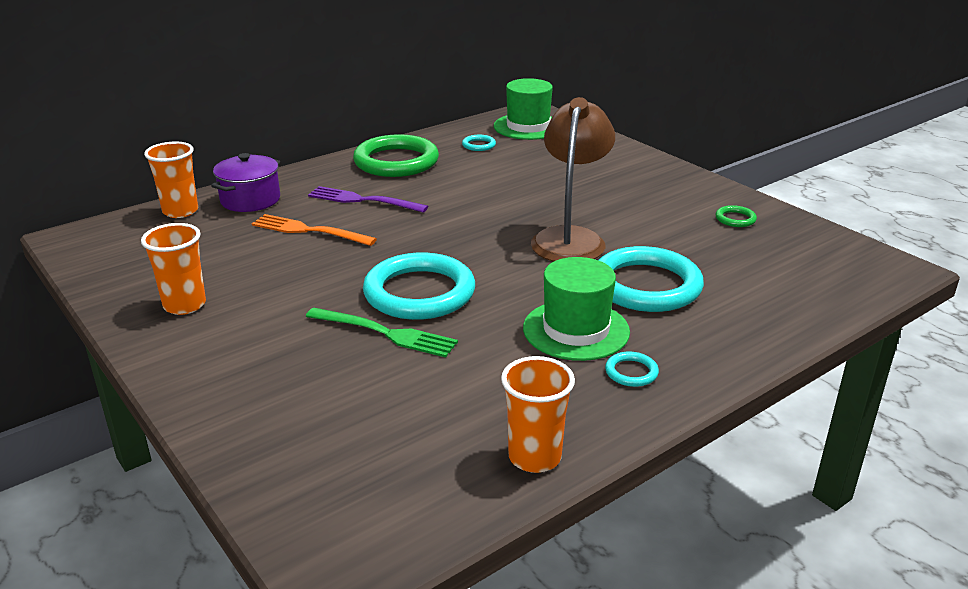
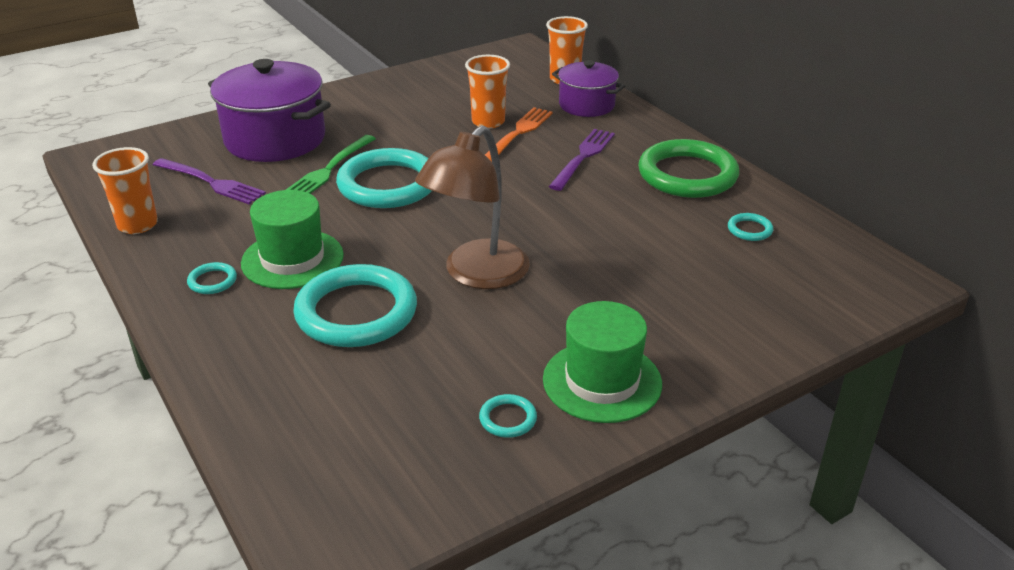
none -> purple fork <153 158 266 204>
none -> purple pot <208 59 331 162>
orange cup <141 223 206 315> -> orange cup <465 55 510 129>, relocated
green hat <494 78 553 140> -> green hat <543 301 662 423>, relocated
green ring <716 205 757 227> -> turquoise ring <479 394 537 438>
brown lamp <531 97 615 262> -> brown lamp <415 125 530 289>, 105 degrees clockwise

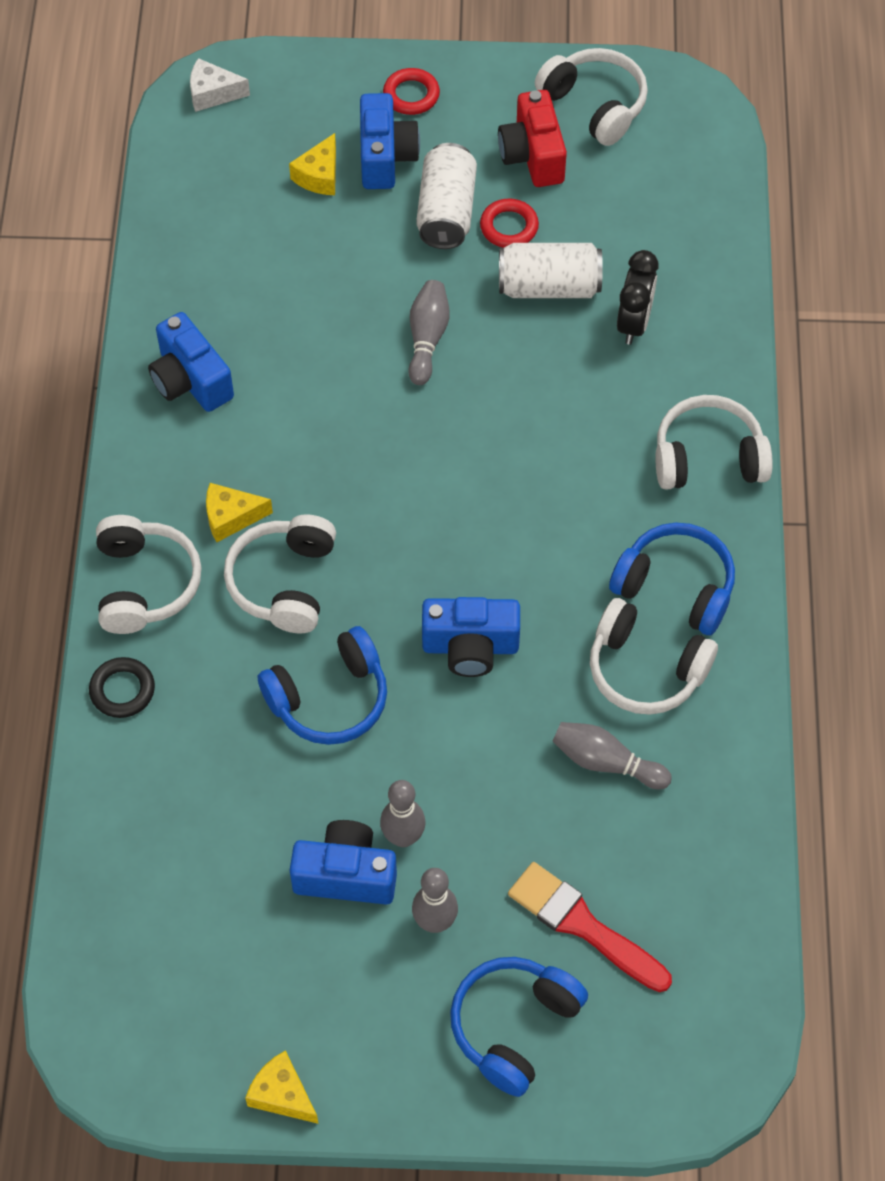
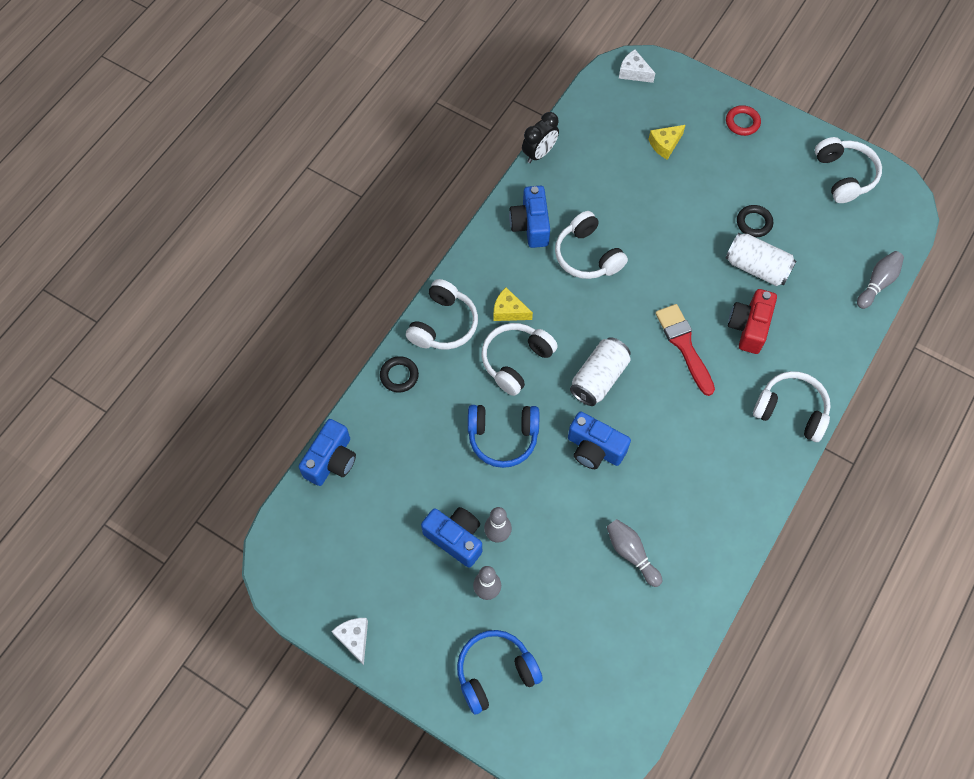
blue headphones <609 523 735 635> -> none
blue camera <360 93 420 189> -> blue camera <298 419 356 486>, relocated
grey bowling pin <408 280 450 385> -> grey bowling pin <857 251 904 309>, relocated
white can <416 143 477 249> -> white can <570 337 631 406>, relocated
red camera <498 90 567 187> -> red camera <728 289 777 354>, relocated
red brush <508 862 672 992> -> red brush <655 304 715 396>, relocated
white headphones <590 598 718 715> -> white headphones <555 211 628 279>, relocated
black clock <617 250 658 345> -> black clock <522 112 559 163>, relocated
yellow cheese <245 1050 319 1124> -> white cheese <331 618 368 665>
red ring <480 198 539 248> -> black ring <737 205 773 237>

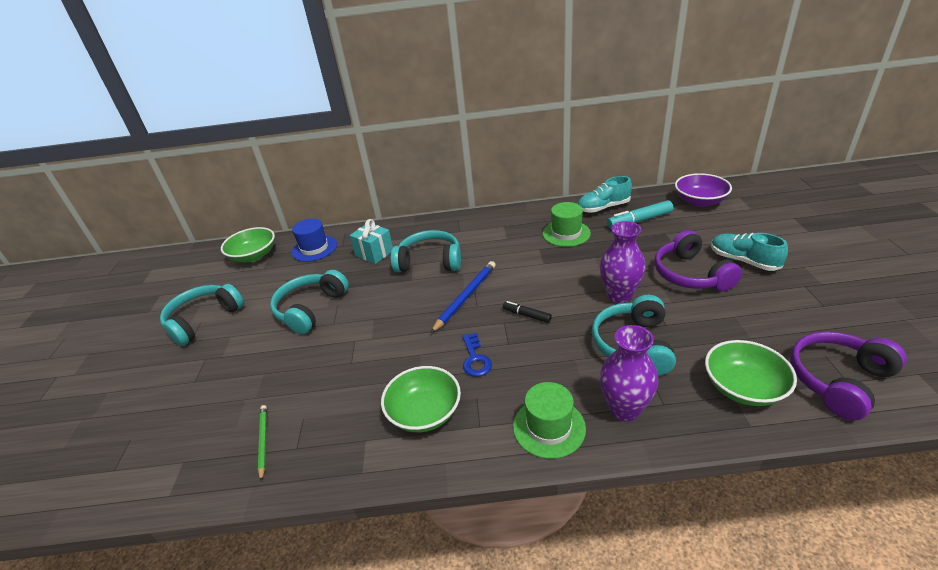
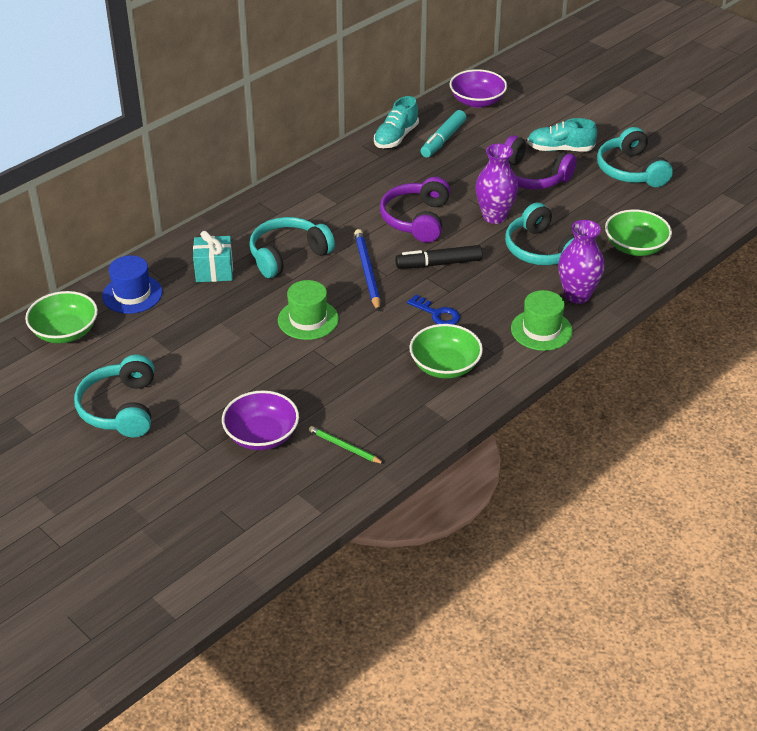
none -> purple bowl <222 390 299 450>
turquoise headphones <270 270 349 334> -> turquoise headphones <597 127 673 187>, relocated
green hat <543 202 591 247> -> green hat <278 280 339 340>, relocated
purple headphones <790 331 907 421> -> purple headphones <380 177 450 242>, relocated
black marker <503 301 552 323> -> black marker <395 245 482 269>, x1.68

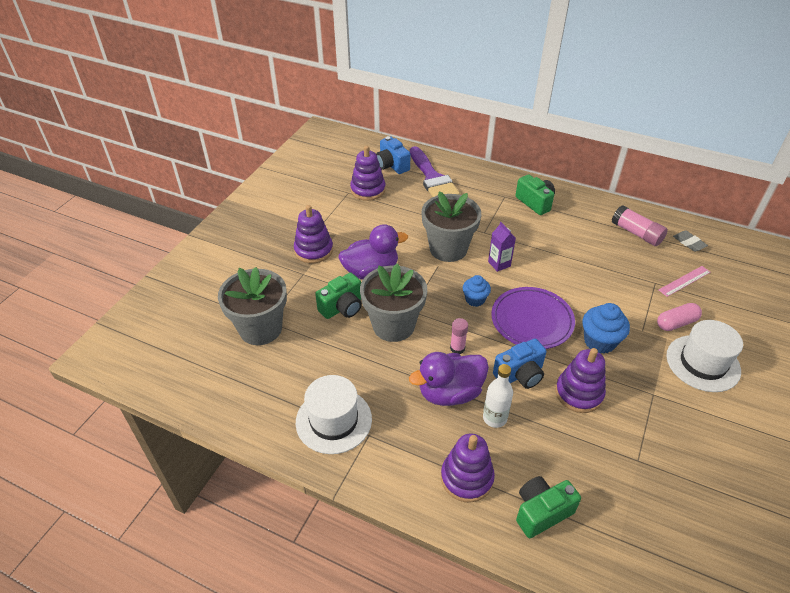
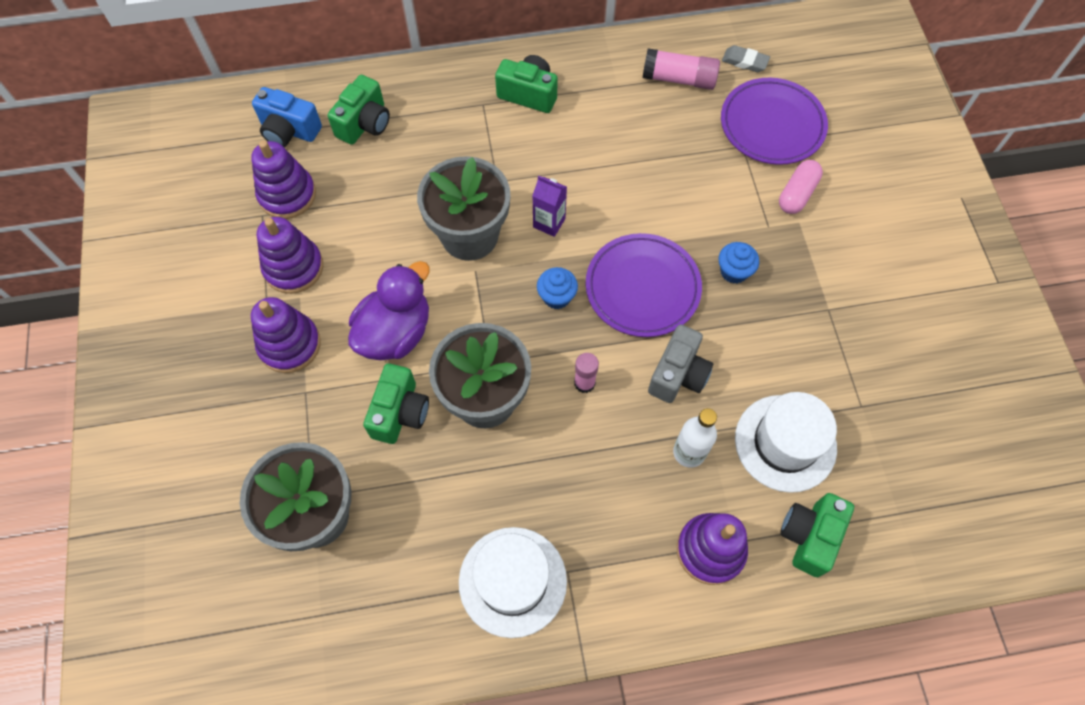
purple duck <409 352 489 406> -> none
purple stacking toy <555 348 606 413> -> purple stacking toy <257 217 323 294>, relocated
white hat <666 320 743 392> -> white hat <735 392 837 493>, relocated
purple brush <410 146 460 197> -> green camera <327 75 390 145>
pink ruler <659 266 711 297> -> purple plate <721 78 828 165>
blue camera <493 339 547 389> -> grey camera <648 324 713 403>
blue cupcake <583 303 630 354> -> blue cupcake <719 242 759 284>, x0.65

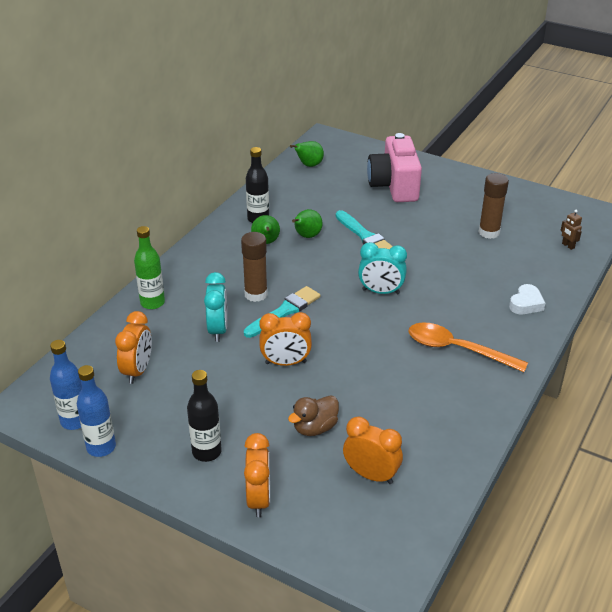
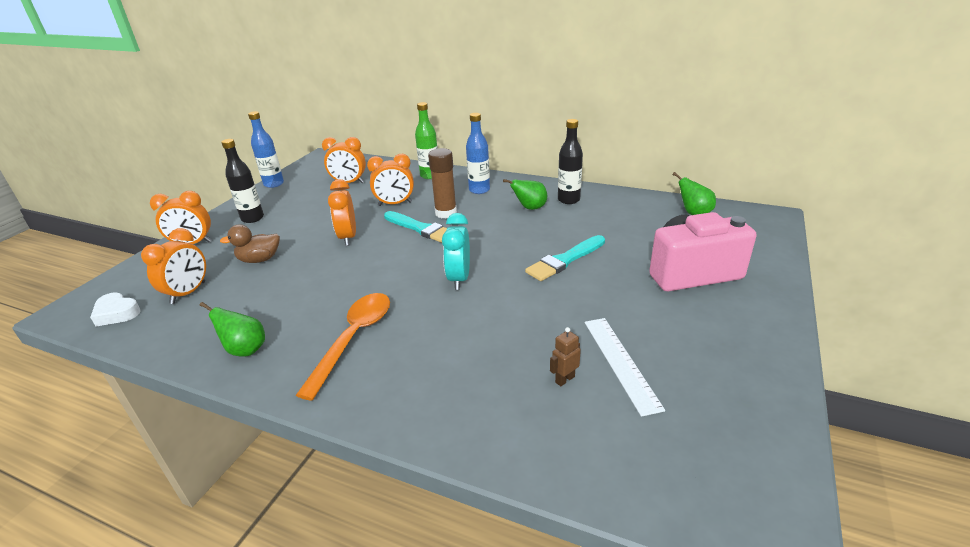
blue bottle <50 340 82 430> -> blue bottle <466 113 490 194>, relocated
green pear <292 209 323 238> -> green pear <200 302 265 356>, relocated
white heart <509 284 545 314> -> white heart <90 292 141 326>, relocated
brown robot <561 210 582 250> -> brown robot <550 327 581 386>, relocated
brown glue stick <478 173 509 239> -> white ruler <585 318 665 417>
turquoise clock <204 272 227 342> -> orange clock <367 154 414 206>
brown duck <288 395 339 436> -> brown duck <220 224 280 263>, 60 degrees counterclockwise

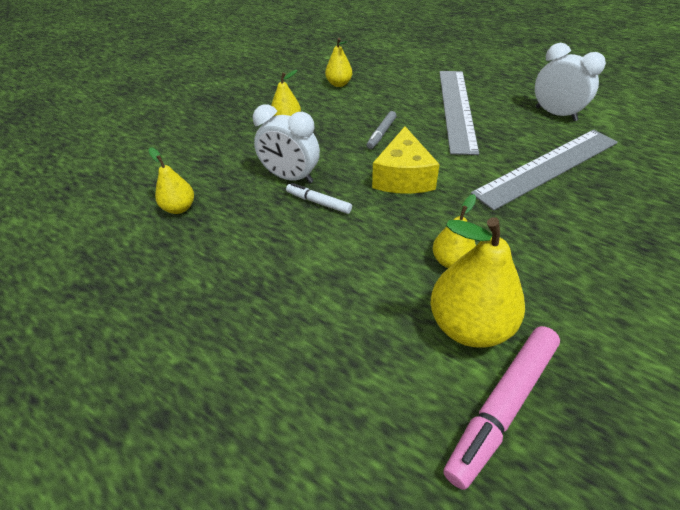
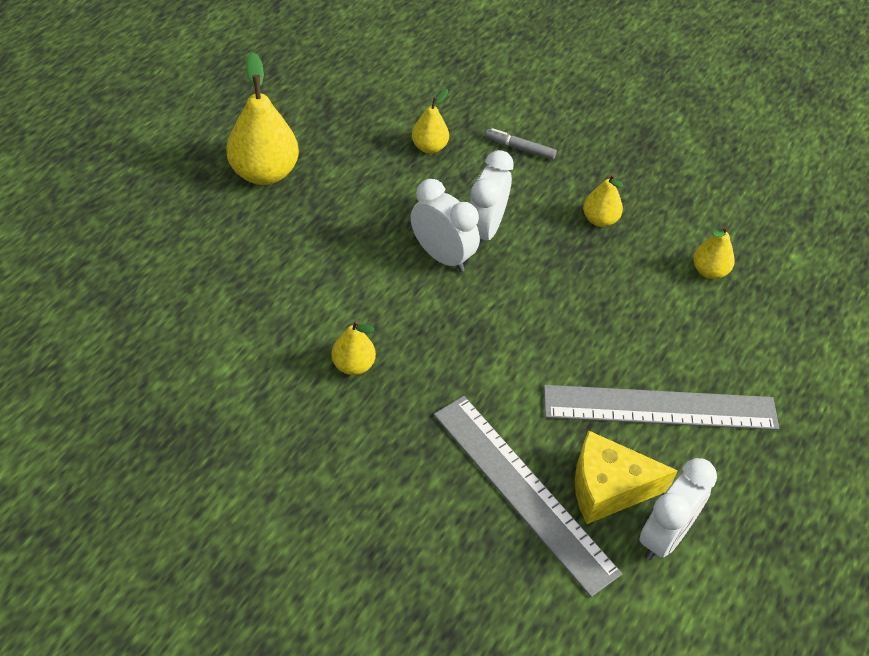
pink marker <443 326 560 490> -> none
grey marker <366 111 396 149> -> grey marker <485 128 557 160>, relocated
yellow cheese <372 127 440 194> -> yellow cheese <575 430 678 524>, relocated
yellow pear <430 217 525 348> -> yellow pear <226 52 299 185>, relocated
white marker <286 183 352 214> -> white clock <411 179 480 272>

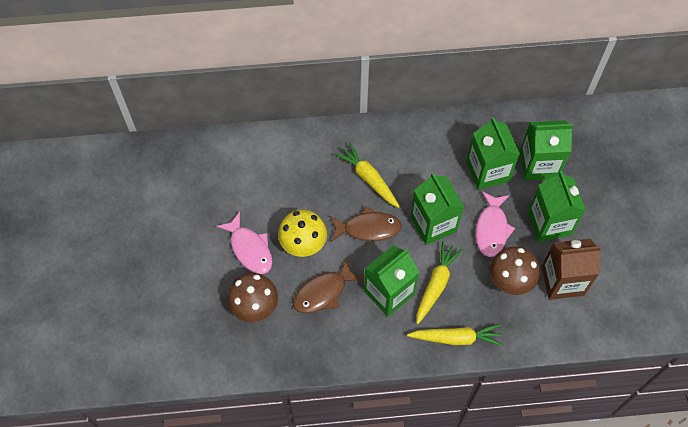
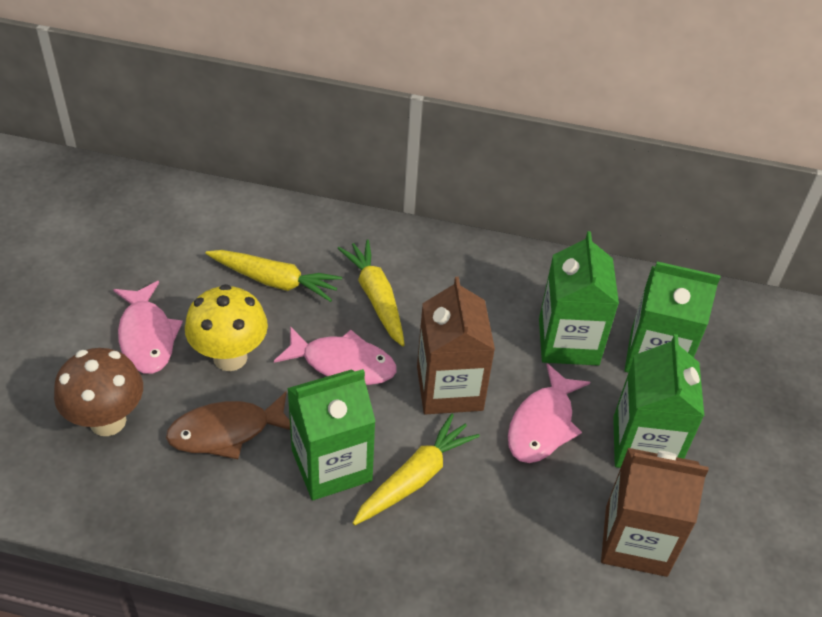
brown mushroom <490 247 540 295> -> none
yellow carrot <407 324 503 346> -> yellow carrot <206 250 342 302>, relocated
brown fish <330 206 402 242> -> pink fish <274 326 397 385>
green carton <410 173 464 245> -> brown carton <417 277 495 414>

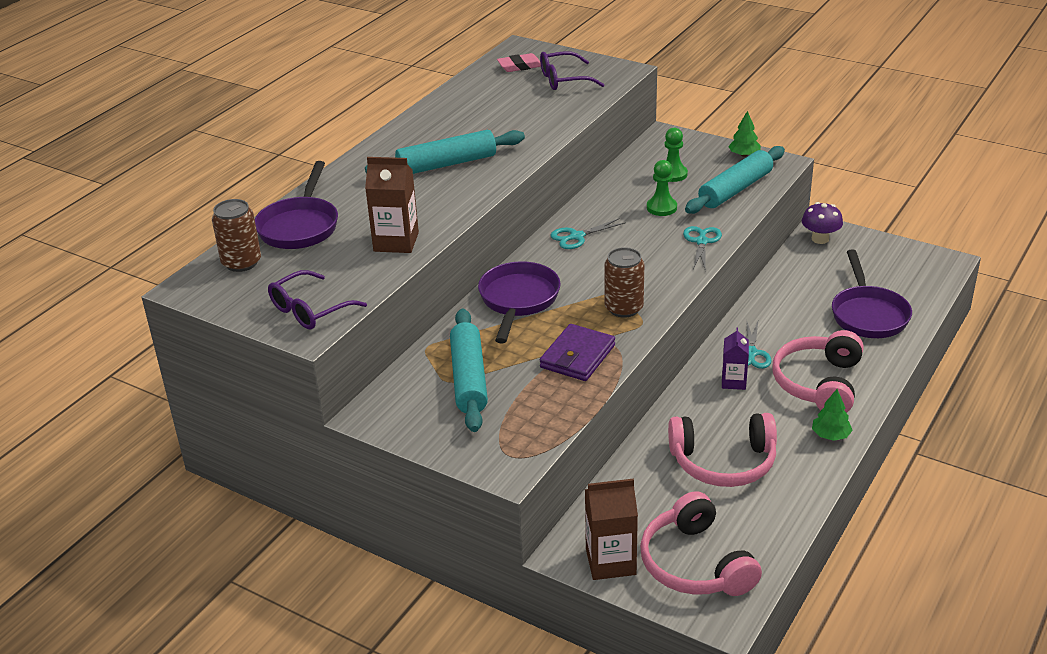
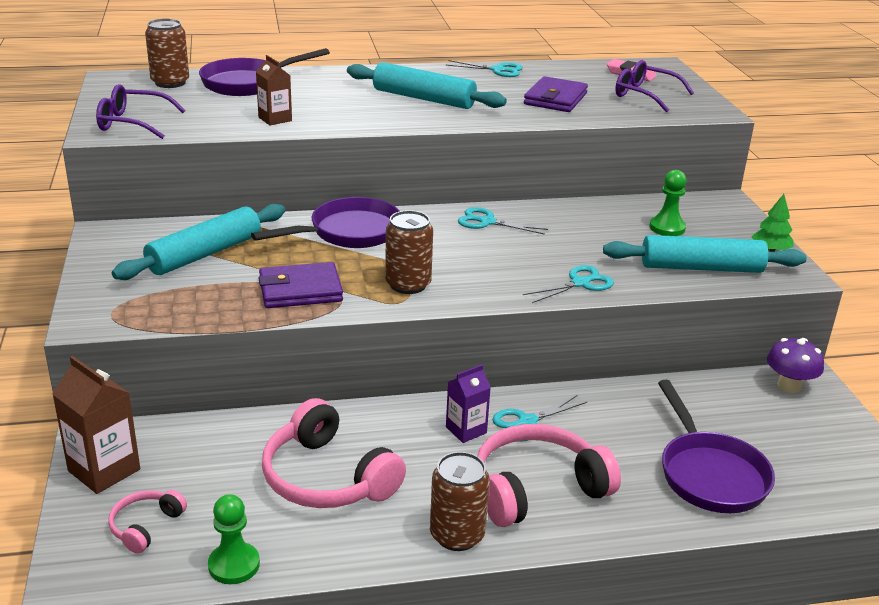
none -> turquoise scissors <446 60 523 77>
none -> purple wallet <524 76 588 112>
green pawn <647 160 677 216> -> green pawn <208 494 260 584>, relocated
green tree <812 389 853 441> -> brown can <430 452 490 551>
purple pan <832 250 912 338> -> purple pan <658 380 775 513>, 60 degrees counterclockwise
brown carton <365 157 419 253> -> brown carton <256 55 292 125>, x0.63
pink headphones <640 491 762 596> -> pink headphones <108 490 187 554>, x0.50

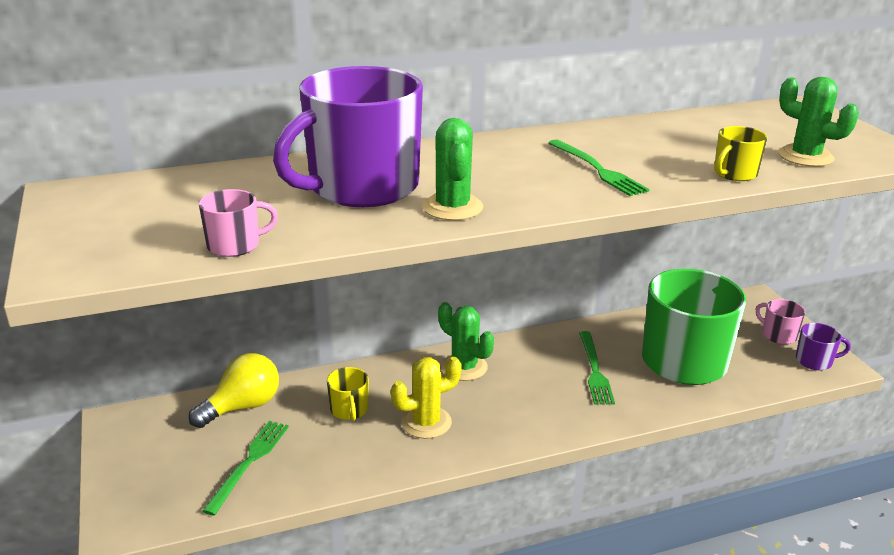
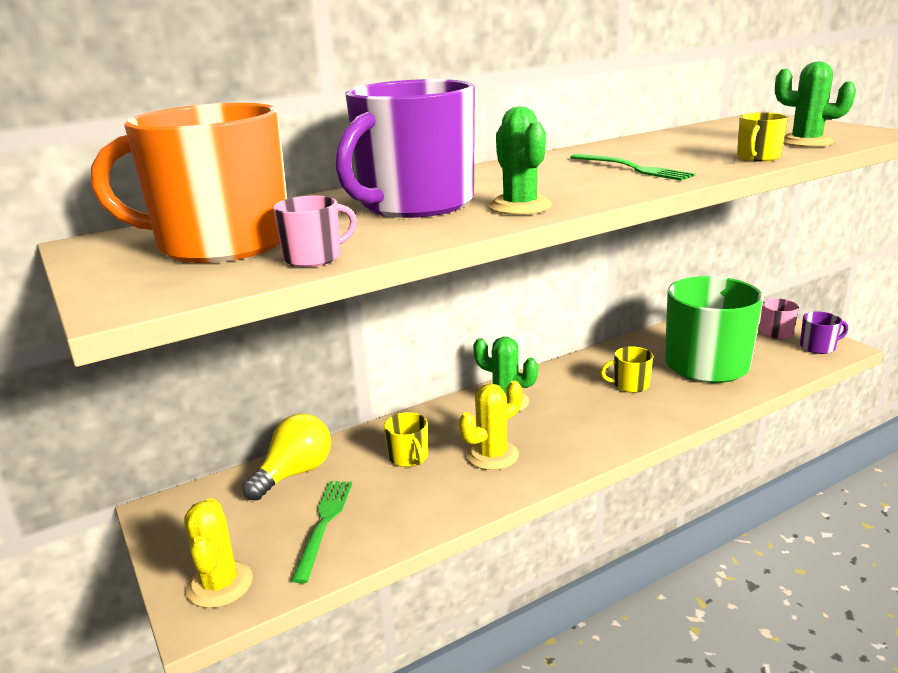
none -> orange mug <91 103 287 263>
none -> yellow cactus <184 498 253 608>
green fork <579 331 615 405> -> yellow mug <600 346 653 393>

